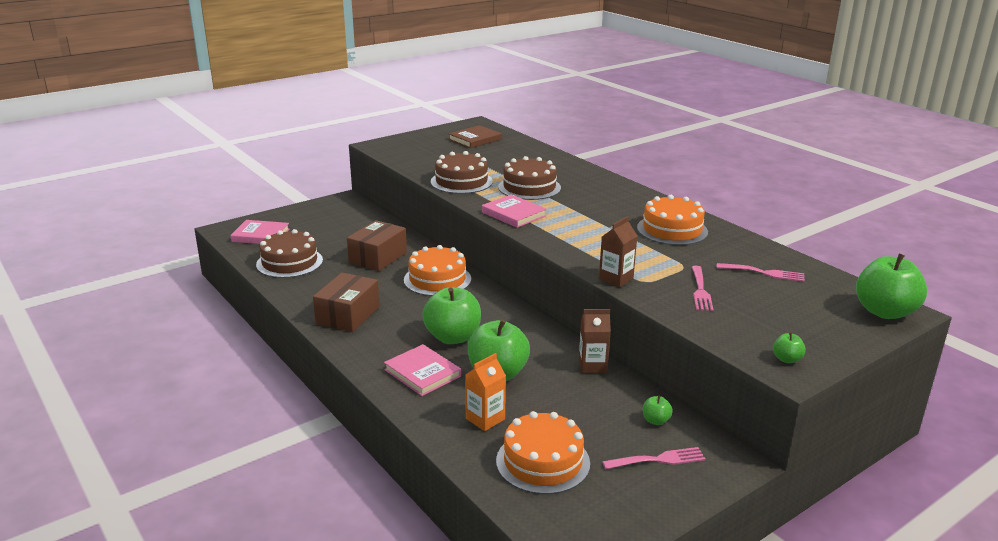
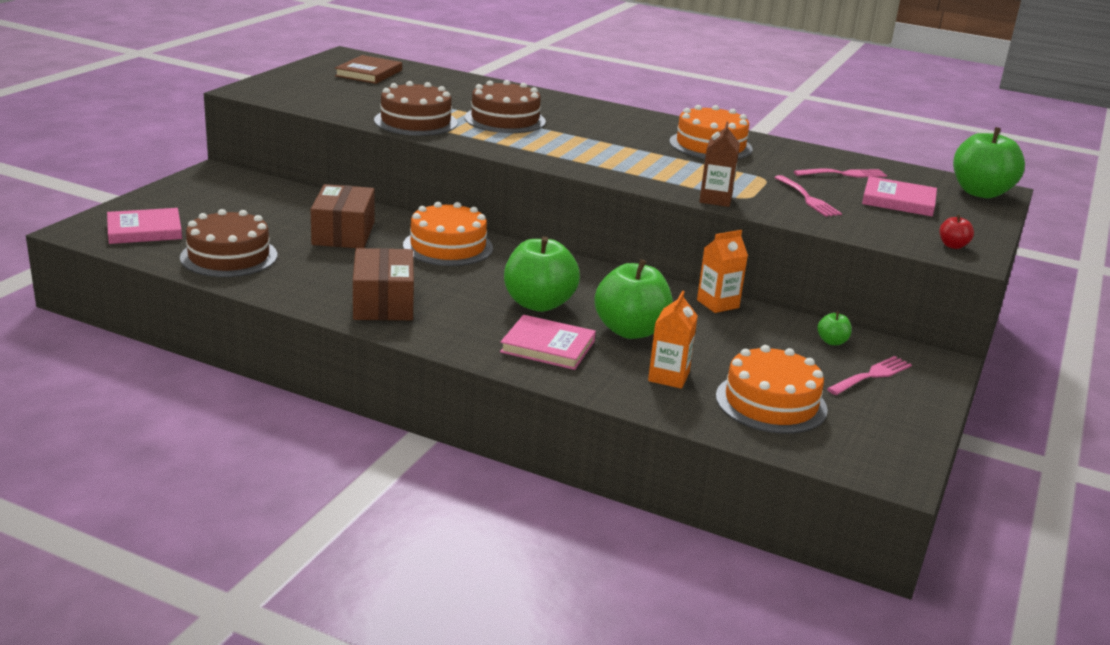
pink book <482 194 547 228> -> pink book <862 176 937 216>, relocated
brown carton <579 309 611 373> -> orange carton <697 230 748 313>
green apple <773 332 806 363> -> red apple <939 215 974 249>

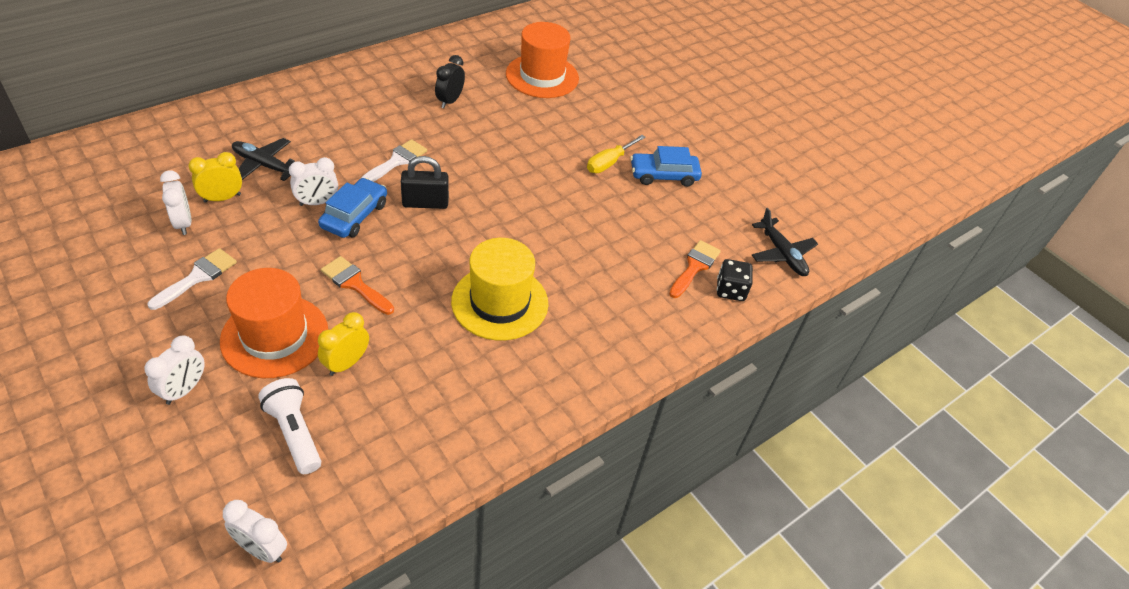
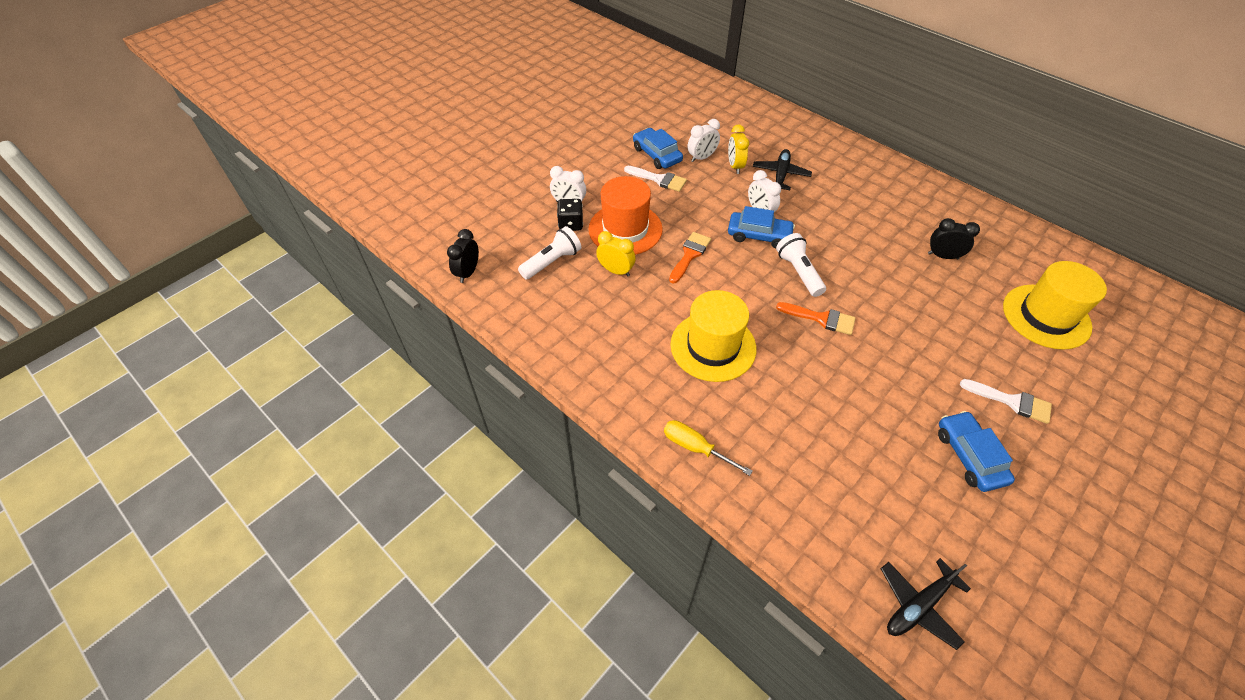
none -> blue car <633 128 683 169>
white brush <361 139 427 182> -> white brush <960 379 1052 424>, relocated
yellow screwdriver <587 135 646 173> -> yellow screwdriver <664 420 753 476>, relocated
orange brush <669 240 721 298> -> orange brush <776 302 856 335>, relocated
black dice <717 259 753 301> -> black dice <557 199 583 231>, relocated
black padlock <401 156 449 209> -> white flashlight <776 233 826 297>
white clock <223 500 287 563> -> black clock <447 229 479 283>
orange hat <506 22 579 98> -> yellow hat <1003 261 1107 350>
yellow clock <188 152 242 203> -> yellow clock <728 124 749 174>, 150 degrees counterclockwise

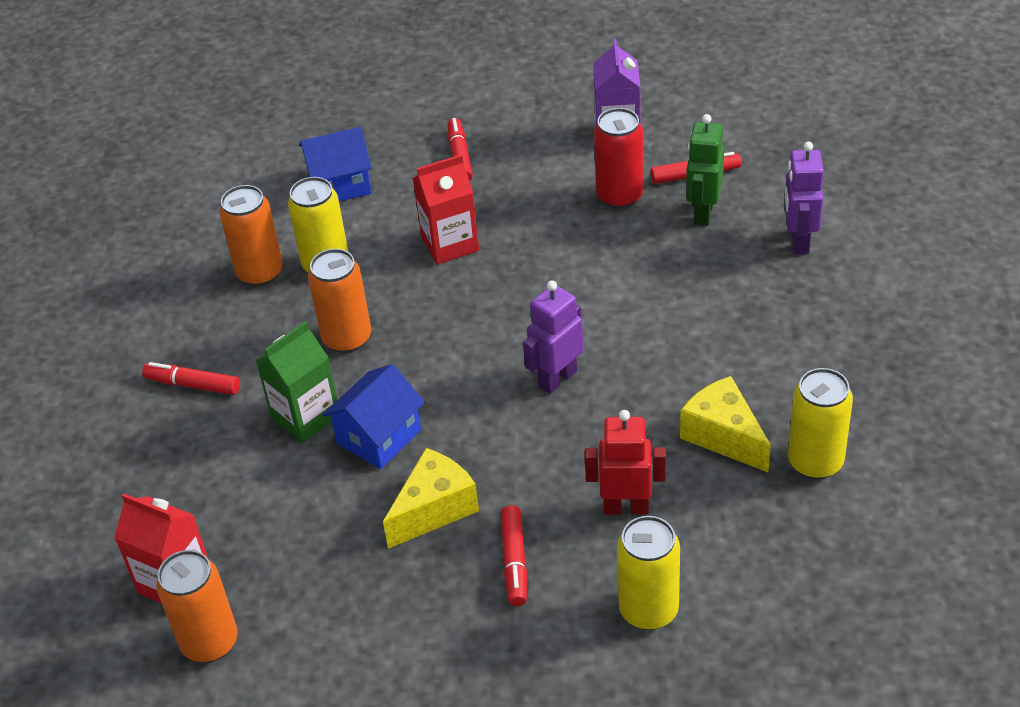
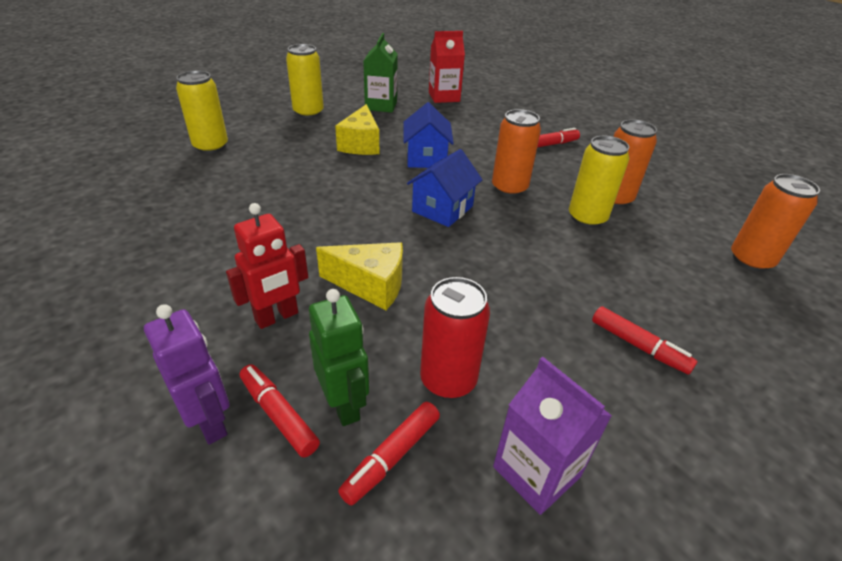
red carton <413 154 479 264> -> none
purple robot <523 281 583 394> -> none
orange can <156 550 238 662> -> orange can <731 174 820 271>, relocated
green carton <256 321 337 443> -> green carton <363 33 398 113>, relocated
blue house <299 127 372 202> -> blue house <407 149 483 227>, relocated
red marker <501 505 527 606> -> red marker <240 364 320 458>, relocated
red robot <585 410 666 515> -> red robot <226 203 308 329>, relocated
yellow cheese <680 376 771 472> -> yellow cheese <316 242 403 310>, relocated
yellow can <788 368 853 479> -> yellow can <286 44 324 118>, relocated

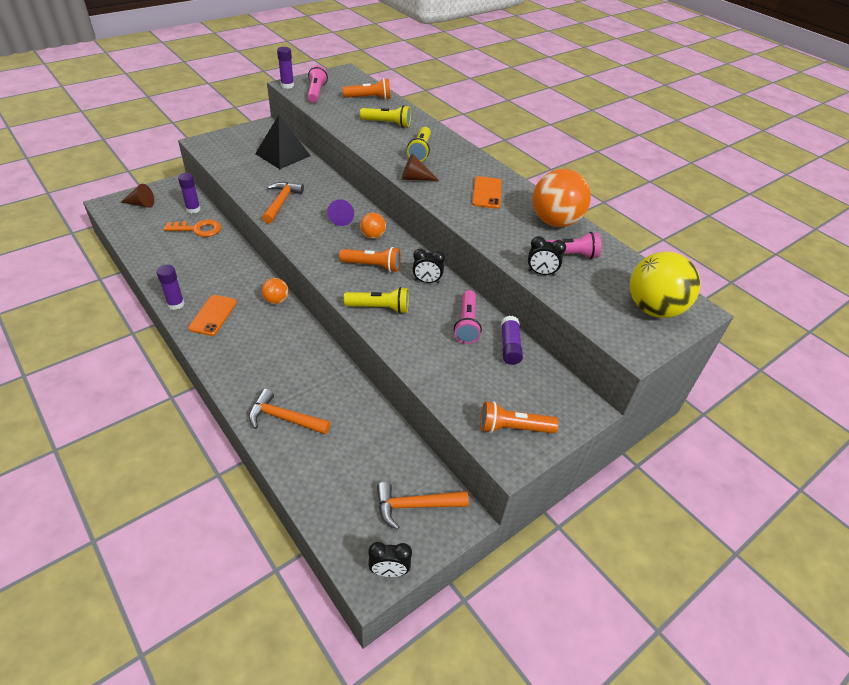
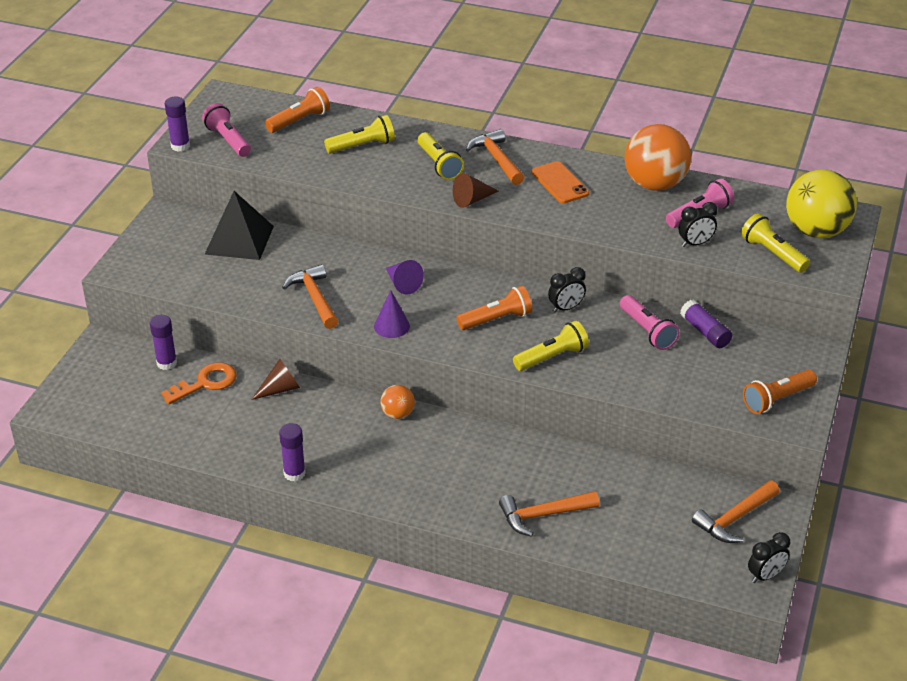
orange phone <188 295 237 336> -> none
orange ball <360 213 386 239> -> none
none -> purple cone <374 290 410 338>
none -> orange hammer <466 129 524 185>
none -> yellow flashlight <741 213 810 273>
brown cone <120 184 154 208> -> brown cone <251 359 300 400>, relocated

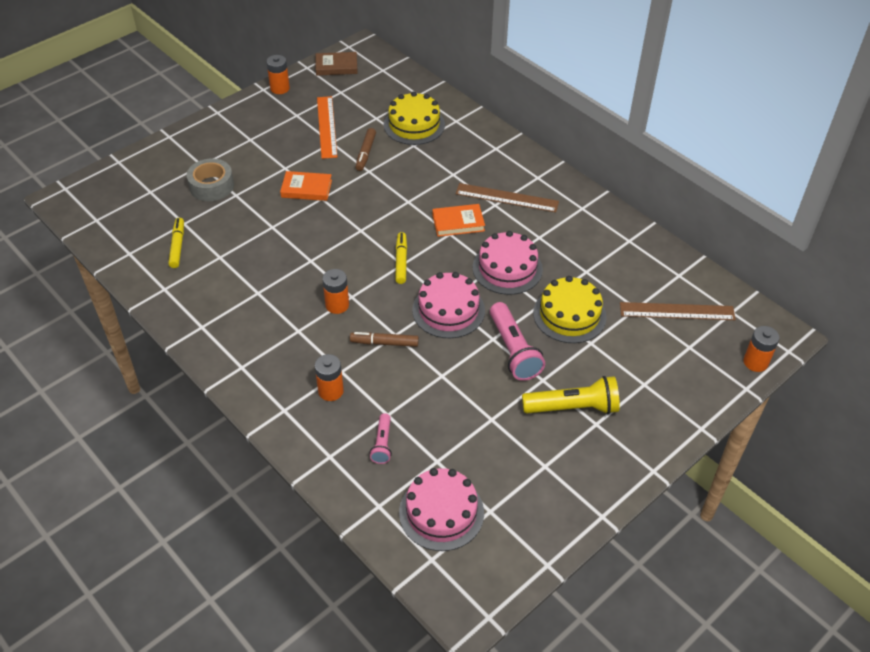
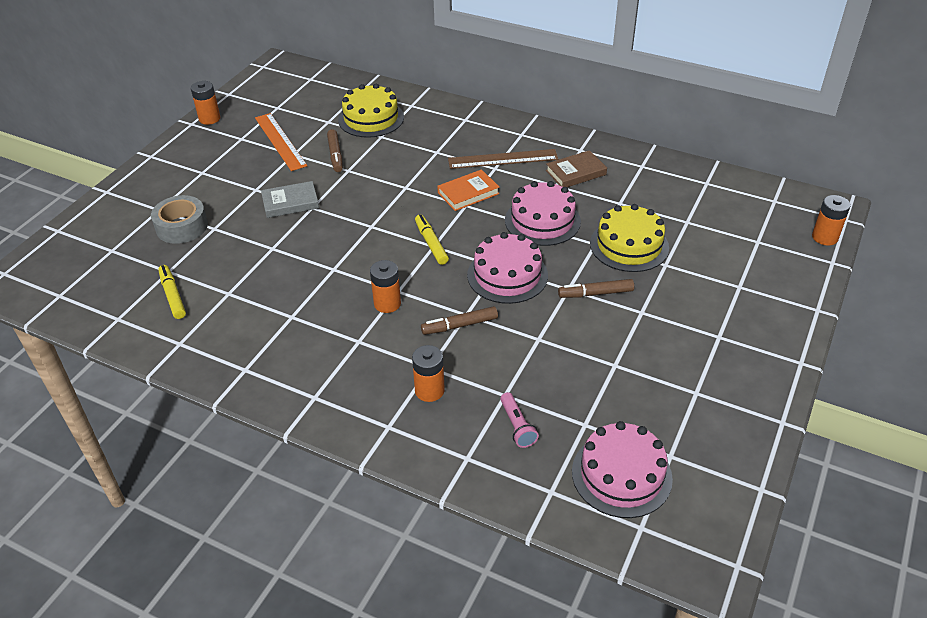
yellow flashlight <522 376 620 414> -> none
brown ruler <620 302 736 320> -> none
brown book <316 52 358 76> -> brown book <546 150 607 187>, relocated
pink flashlight <490 302 545 381> -> brown marker <558 279 634 298>
orange book <280 171 332 201> -> grey book <261 181 319 218>

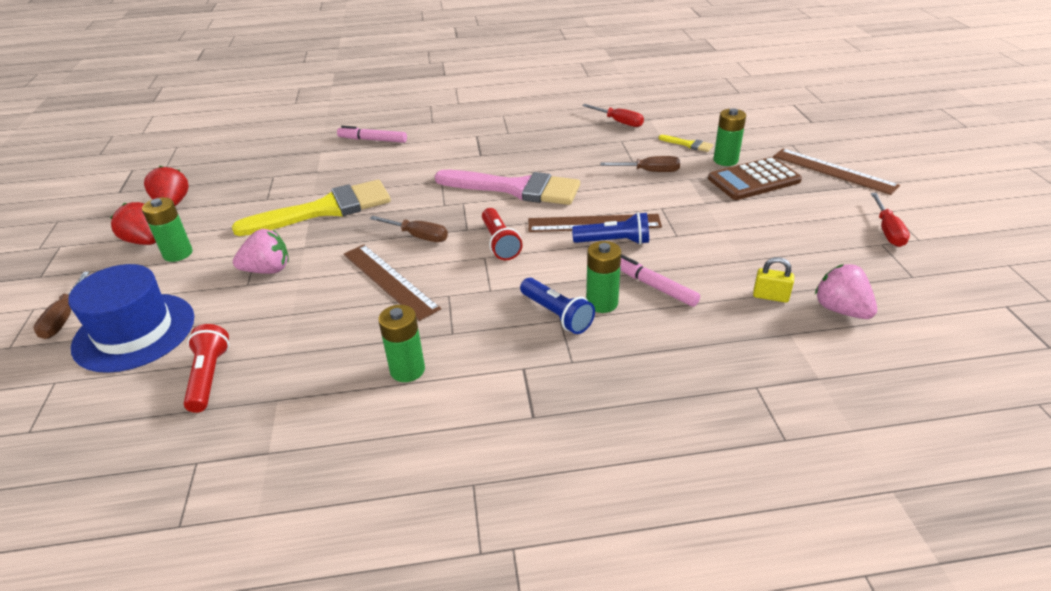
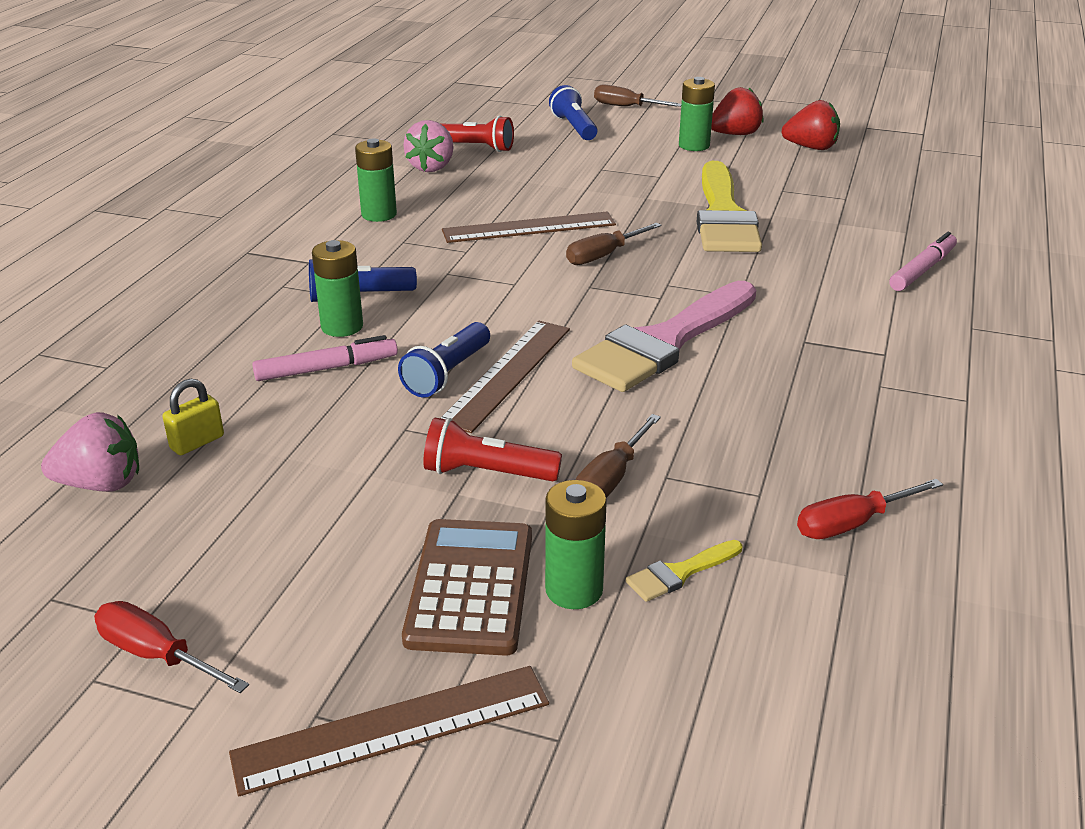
pink strawberry <233 229 289 274> -> pink strawberry <403 120 454 172>, relocated
red flashlight <482 208 522 260> -> red flashlight <423 418 562 481>, relocated
blue hat <68 264 194 373> -> blue flashlight <549 85 598 140>

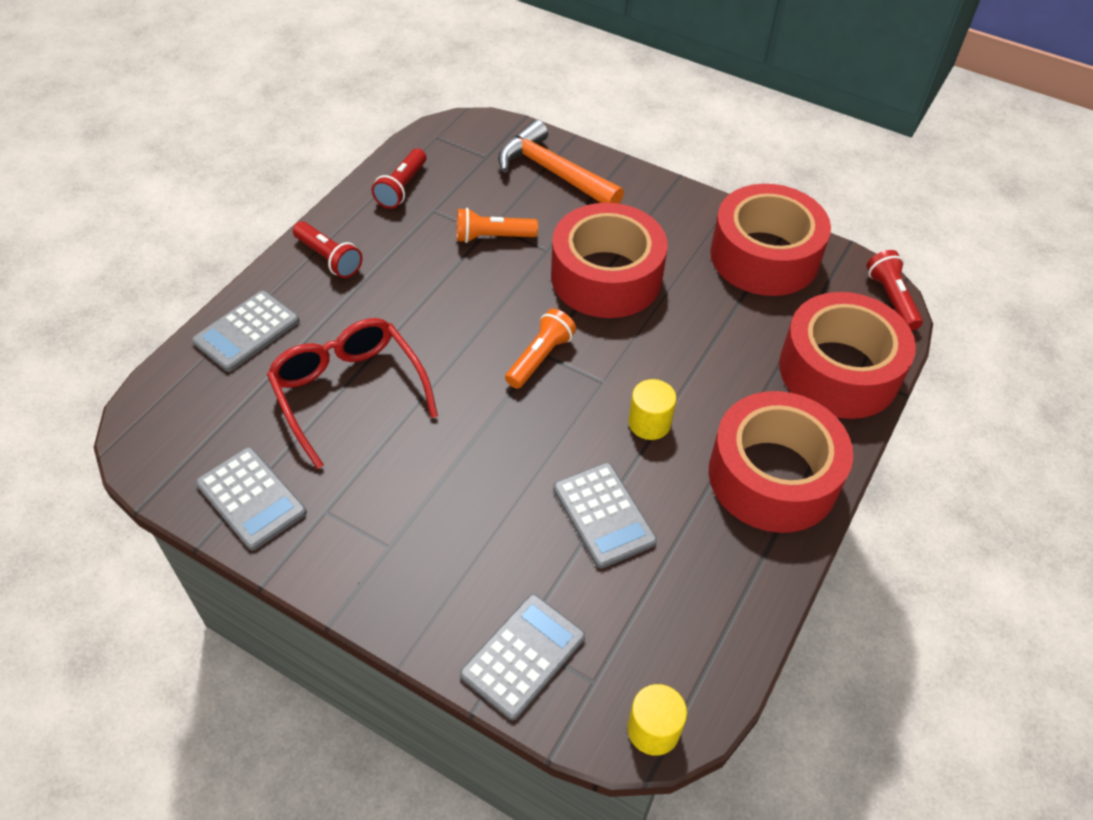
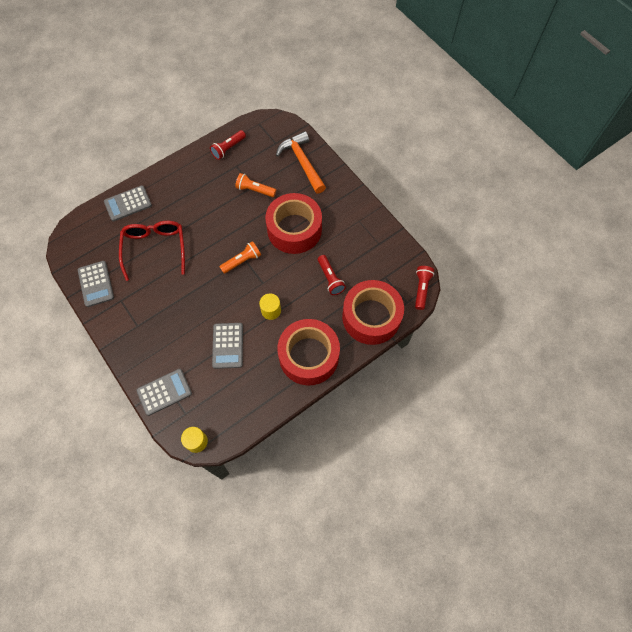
red tape <710 184 831 296> -> none
red flashlight <293 221 362 278> -> red flashlight <318 255 346 295>, relocated

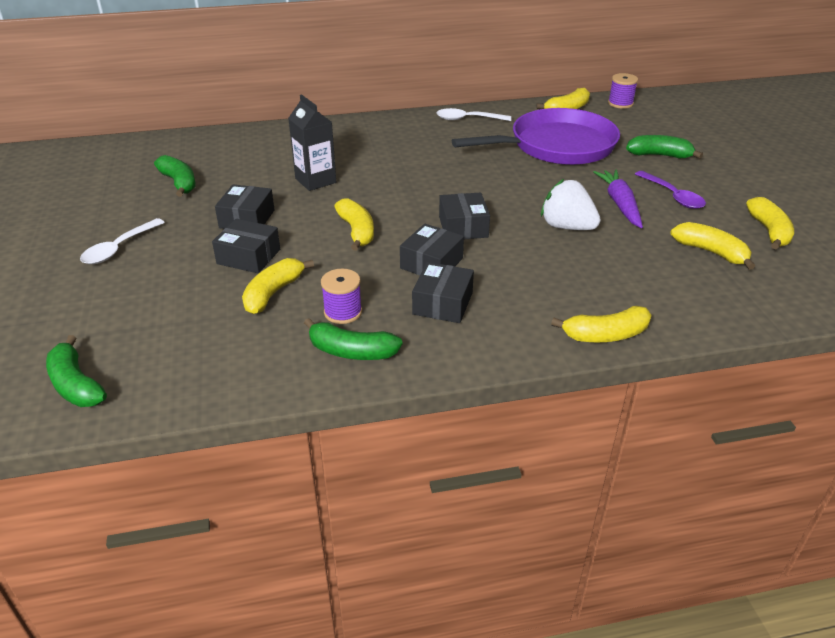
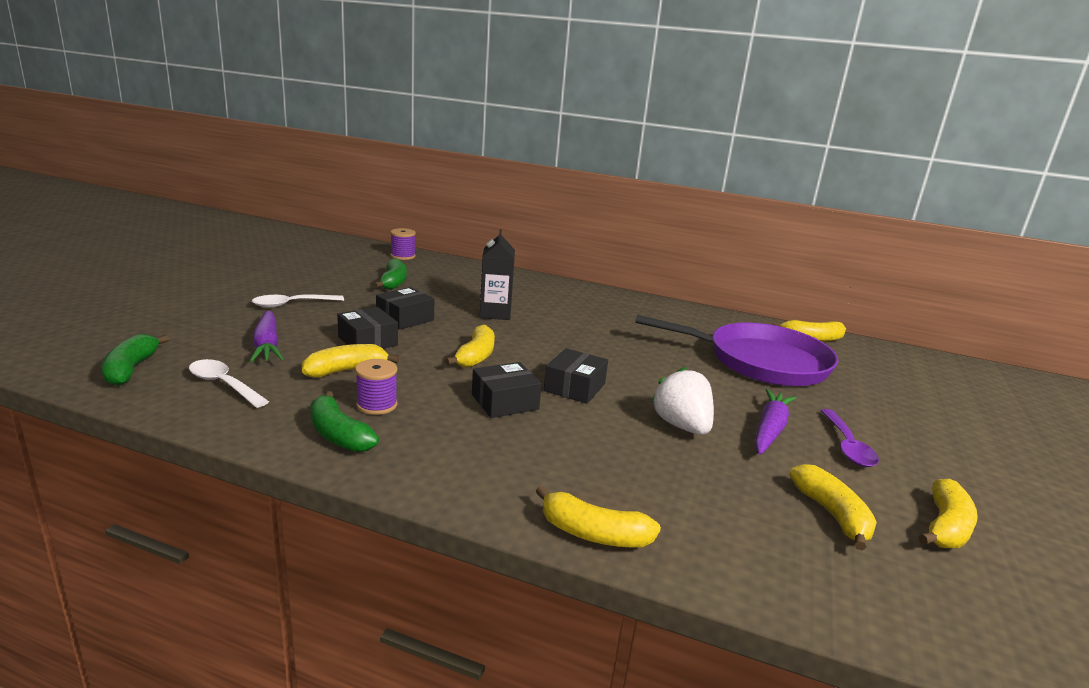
black box <412 262 474 323> -> none
green banana <626 135 703 159> -> none
none -> purple carrot <250 310 283 362>
white spoon <437 108 511 121> -> white spoon <189 359 269 408>, relocated
purple spool <608 73 638 109> -> purple spool <391 228 416 260>, relocated

